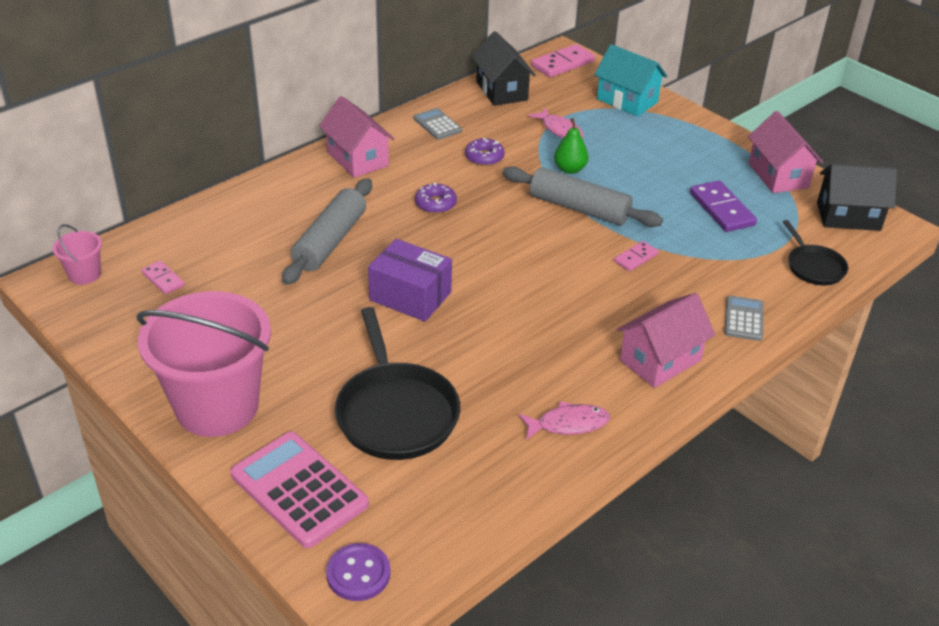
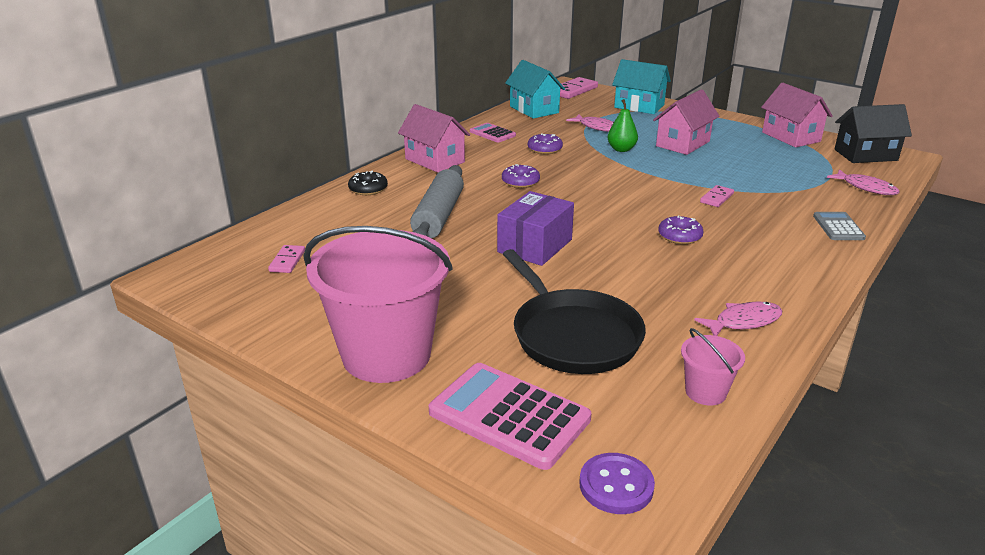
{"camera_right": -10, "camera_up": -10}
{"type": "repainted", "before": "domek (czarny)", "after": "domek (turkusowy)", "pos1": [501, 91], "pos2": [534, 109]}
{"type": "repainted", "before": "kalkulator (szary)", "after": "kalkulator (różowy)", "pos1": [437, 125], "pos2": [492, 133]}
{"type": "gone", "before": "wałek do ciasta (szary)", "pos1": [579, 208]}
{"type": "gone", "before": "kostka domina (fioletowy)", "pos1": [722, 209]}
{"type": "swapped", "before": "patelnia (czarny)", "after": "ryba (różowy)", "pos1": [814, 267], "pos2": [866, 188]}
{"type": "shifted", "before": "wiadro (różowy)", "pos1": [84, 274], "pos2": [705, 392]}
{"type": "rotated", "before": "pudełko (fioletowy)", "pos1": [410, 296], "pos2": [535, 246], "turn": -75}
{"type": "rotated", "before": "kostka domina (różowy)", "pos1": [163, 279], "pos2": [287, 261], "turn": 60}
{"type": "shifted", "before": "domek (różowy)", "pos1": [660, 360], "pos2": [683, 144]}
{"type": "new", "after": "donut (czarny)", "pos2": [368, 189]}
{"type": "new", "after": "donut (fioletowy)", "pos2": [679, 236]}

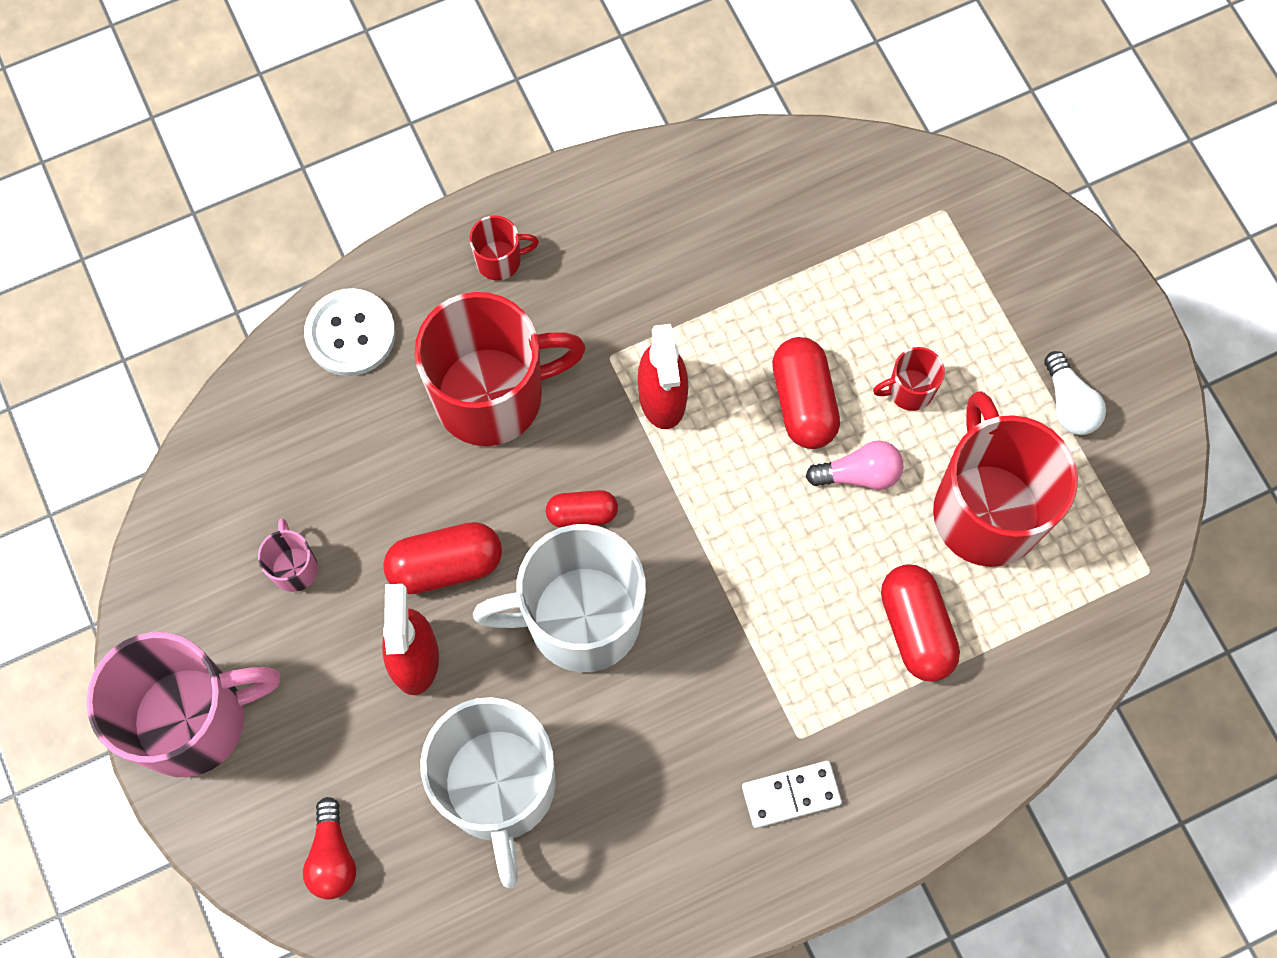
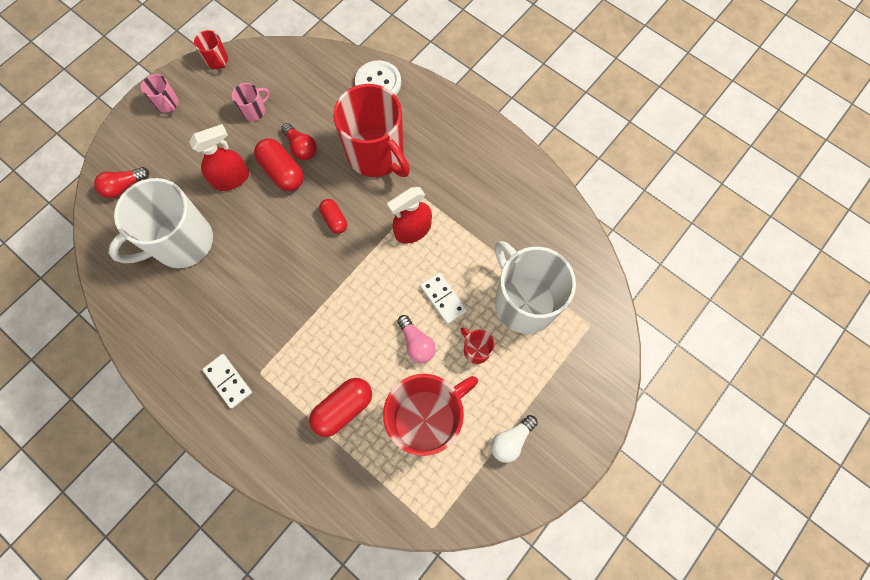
{"camera_right": 65, "camera_up": 0}
{"type": "shifted", "before": "kubek (czerwony)", "pos1": [500, 260], "pos2": [217, 61]}
{"type": "swapped", "before": "kapsułka (czerwony)", "after": "kostka domina (biały)", "pos1": [803, 402], "pos2": [443, 299]}
{"type": "shifted", "before": "kubek (biały)", "pos1": [580, 618], "pos2": [524, 302]}
{"type": "scaled", "before": "kubek (różowy)", "pos1": [193, 719], "pos2": [167, 103], "scale": 0.42}
{"type": "new", "after": "żarówka (czerwony)", "pos2": [301, 147]}

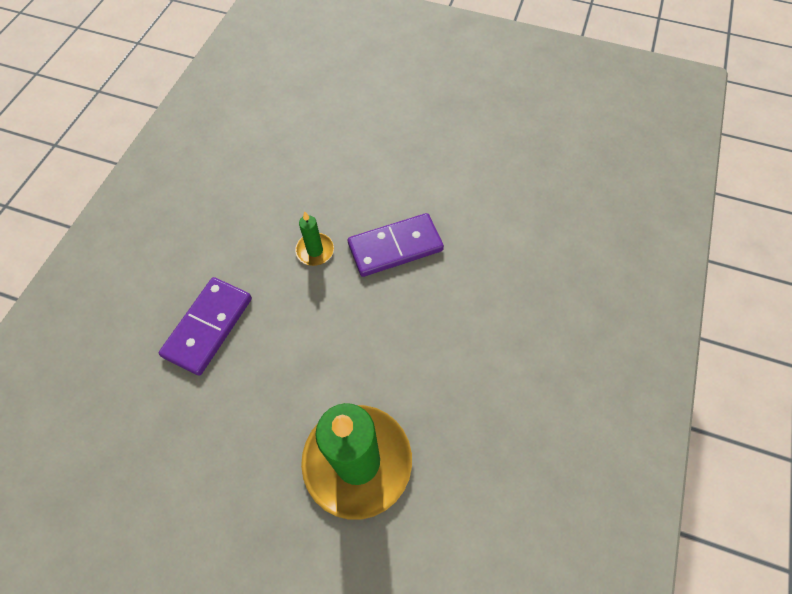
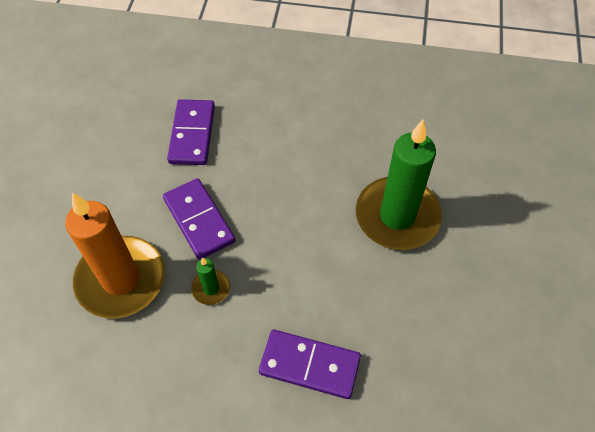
{"camera_right": -100, "camera_up": -5}
{"type": "new", "after": "kostka domina (fioletowy)", "pos2": [192, 134]}
{"type": "new", "after": "świeca (pomarańczowy)", "pos2": [121, 279]}

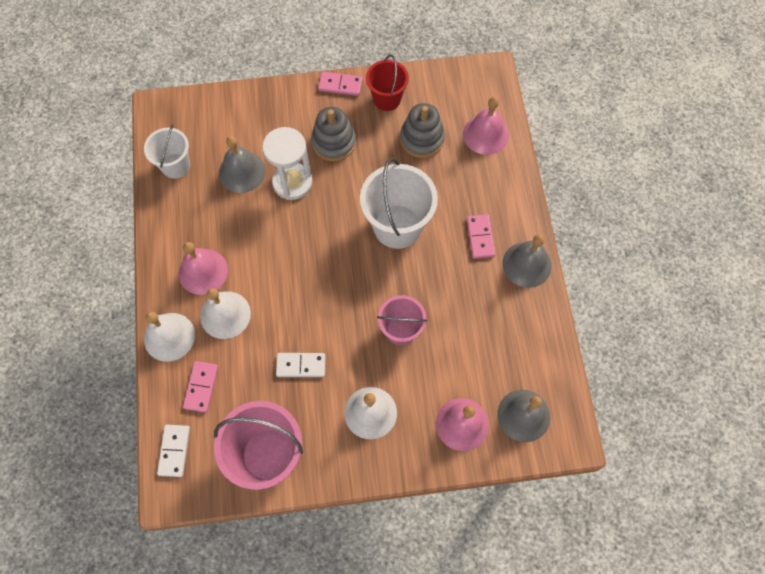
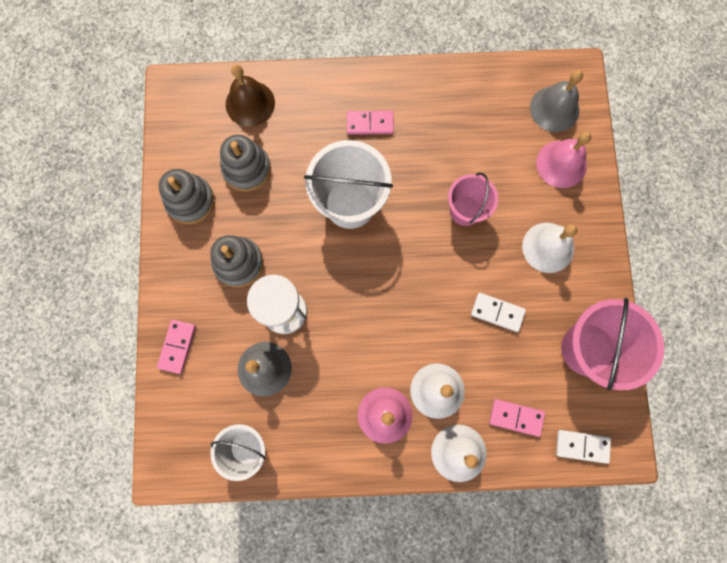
{"camera_right": -85, "camera_up": 10}
{"type": "swapped", "before": "wiadro (czerwony)", "after": "zabawka nakładanka (szary)", "pos1": [387, 99], "pos2": [190, 201]}
{"type": "shifted", "before": "kostka domina (różowy)", "pos1": [340, 85], "pos2": [177, 346]}
{"type": "repainted", "before": "dzwonek (różowy)", "after": "dzwonek (brązowy)", "pos1": [485, 134], "pos2": [250, 103]}
{"type": "gone", "before": "dzwonek (szary)", "pos1": [527, 264]}
{"type": "rotated", "before": "kostka domina (biały)", "pos1": [301, 365], "pos2": [497, 312], "turn": -75}

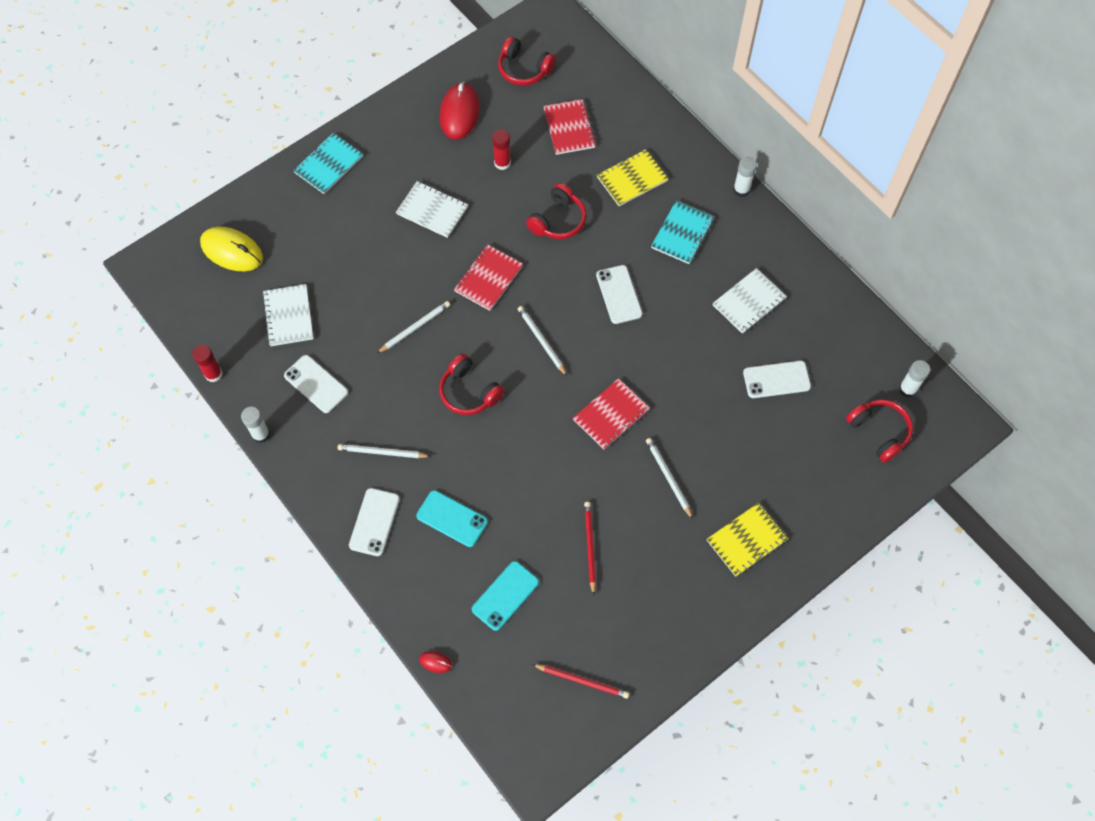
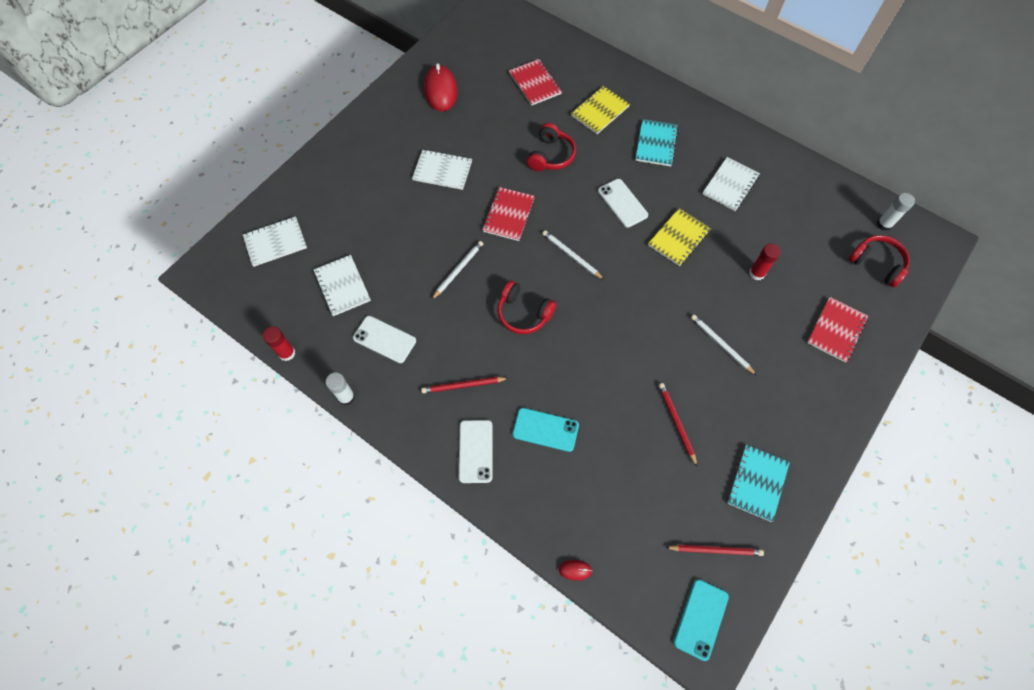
{"camera_right": -15, "camera_up": 0}
{"type": "gone", "before": "słuchawki (czerwony)", "pos1": [524, 69]}
{"type": "shifted", "before": "klej w sztyfcie (czerwony)", "pos1": [502, 163], "pos2": [757, 273]}
{"type": "shifted", "before": "zeszyt (turkusowy)", "pos1": [328, 164], "pos2": [757, 483]}
{"type": "gone", "before": "klej w sztyfcie (biały)", "pos1": [741, 190]}
{"type": "swapped", "before": "myszka (żółty)", "after": "zeszyt (biały)", "pos1": [232, 251], "pos2": [275, 242]}
{"type": "gone", "before": "telefon (biały)", "pos1": [776, 379]}
{"type": "shifted", "before": "zeszyt (czerwony)", "pos1": [611, 415], "pos2": [836, 330]}
{"type": "repainted", "before": "ołówek (biały)", "after": "ołówek (czerwony)", "pos1": [382, 452], "pos2": [463, 385]}
{"type": "shifted", "before": "zeszyt (żółty)", "pos1": [746, 540], "pos2": [679, 238]}
{"type": "shifted", "before": "telefon (turkusowy)", "pos1": [505, 595], "pos2": [700, 619]}

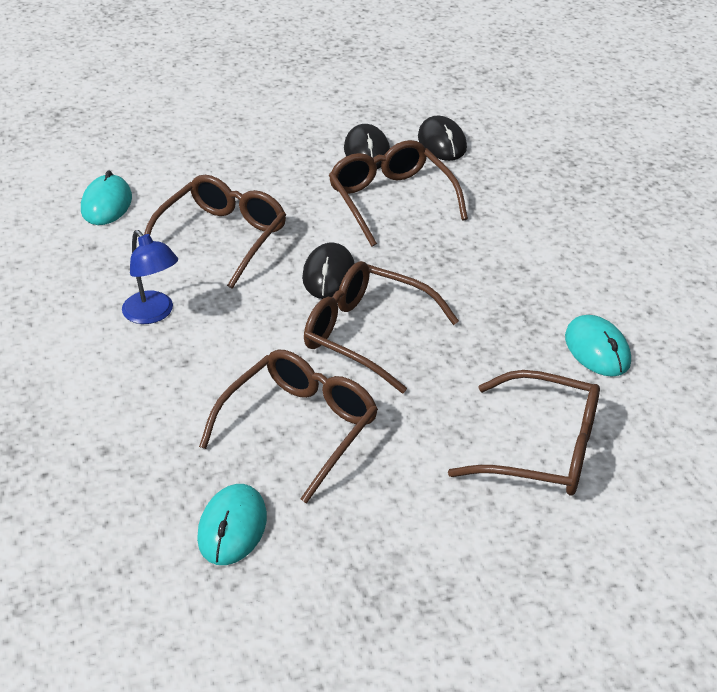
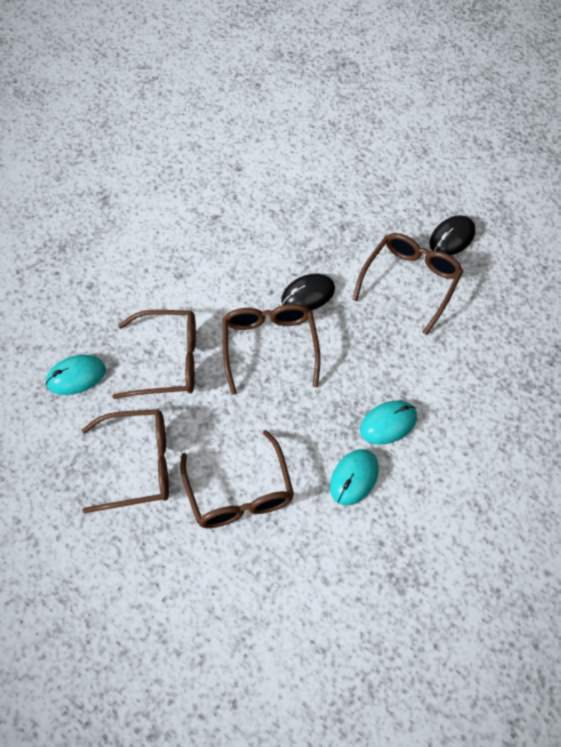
{"camera_right": 55, "camera_up": 20}
{"type": "gone", "before": "myszka (czarny)", "pos1": [442, 143]}
{"type": "shifted", "before": "myszka (turkusowy)", "pos1": [107, 204], "pos2": [388, 423]}
{"type": "shifted", "before": "okulary (brązowy)", "pos1": [222, 238], "pos2": [139, 465]}
{"type": "gone", "before": "lampka (niebieski)", "pos1": [153, 314]}

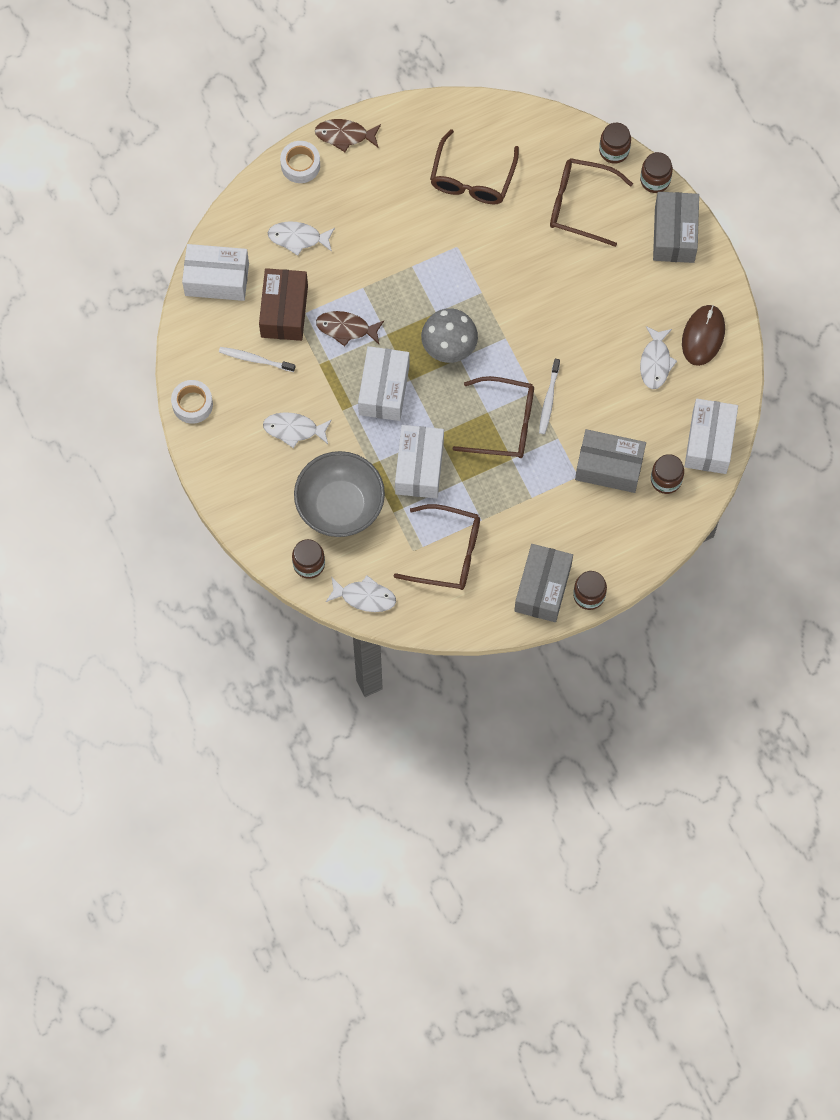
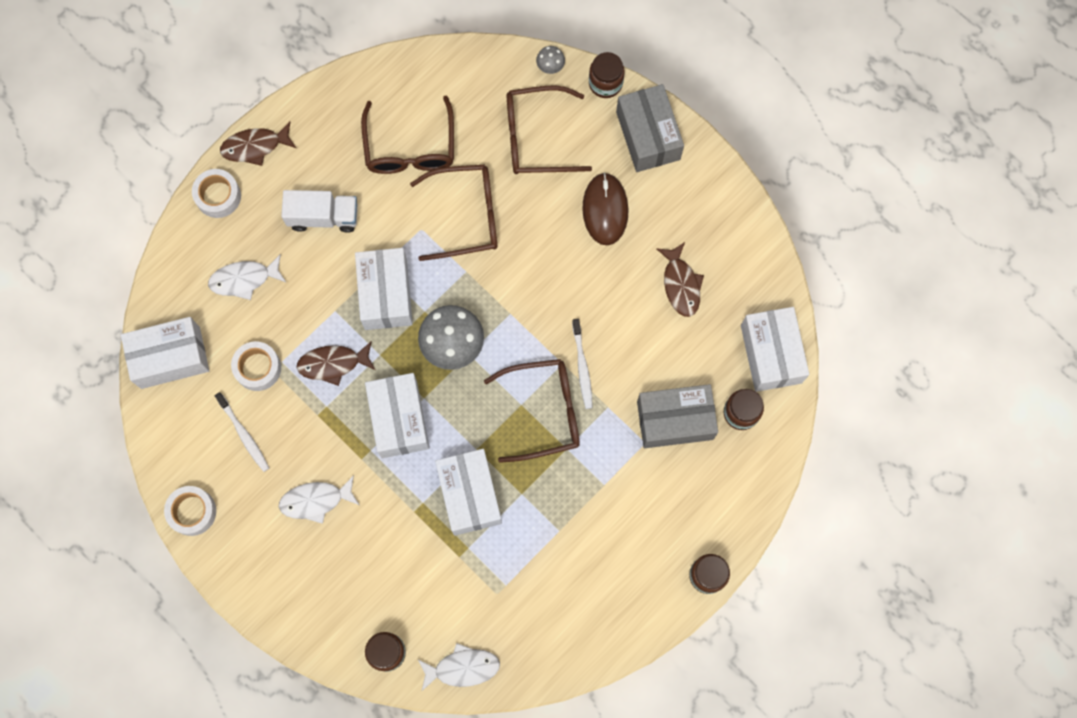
{"camera_right": -20, "camera_up": 5}
{"type": "swapped", "before": "słoik (brązowy)", "after": "grzyb (szary)", "pos1": [614, 151], "pos2": [550, 66]}
{"type": "swapped", "before": "pudełko (brązowy)", "after": "taśma klejąca (biały)", "pos1": [284, 311], "pos2": [258, 368]}
{"type": "shifted", "before": "myszka (brązowy)", "pos1": [703, 336], "pos2": [605, 210]}
{"type": "repainted", "before": "ryba (biały)", "after": "ryba (brązowy)", "pos1": [655, 362], "pos2": [681, 284]}
{"type": "rotated", "before": "szczoteczka do zębów (biały)", "pos1": [255, 359], "pos2": [244, 435], "turn": -120}
{"type": "gone", "before": "miska (szary)", "pos1": [340, 506]}
{"type": "shifted", "before": "okulary (brązowy)", "pos1": [448, 553], "pos2": [466, 216]}
{"type": "gone", "before": "pudełko (szary)", "pos1": [542, 588]}
{"type": "new", "after": "ciężarówka (biały)", "pos2": [323, 217]}
{"type": "new", "after": "pudełko (biały)", "pos2": [386, 294]}

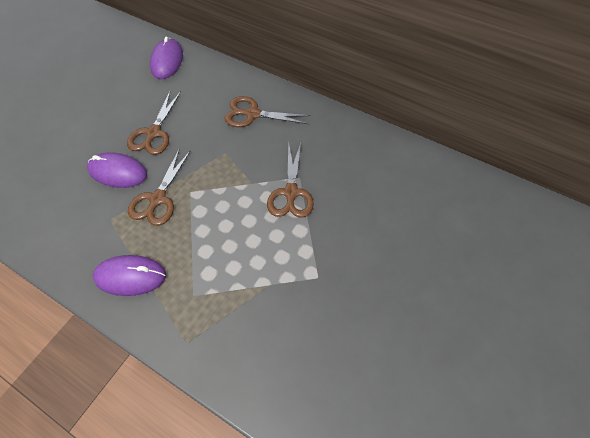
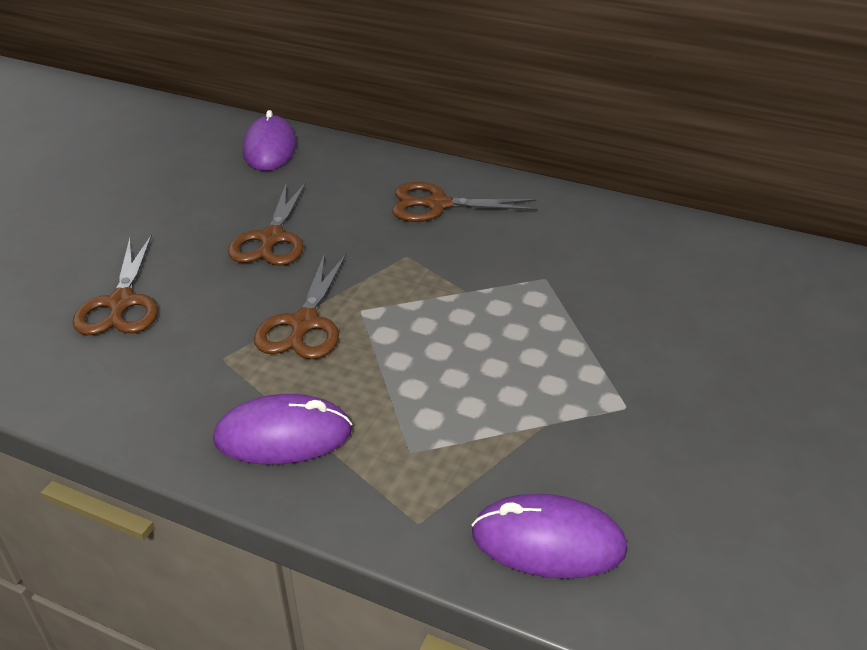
{"camera_right": -10, "camera_up": -20}
{"type": "shifted", "before": "nożyczki (brązowy)", "pos1": [291, 193], "pos2": [121, 303]}
{"type": "shifted", "before": "myszka (fioletowy)", "pos1": [118, 172], "pos2": [548, 541]}

